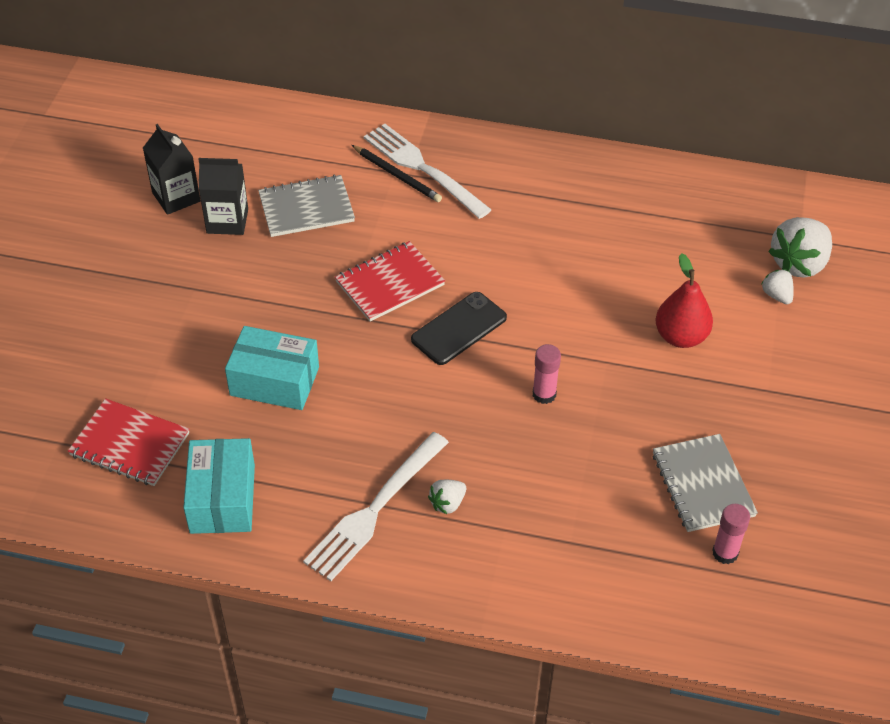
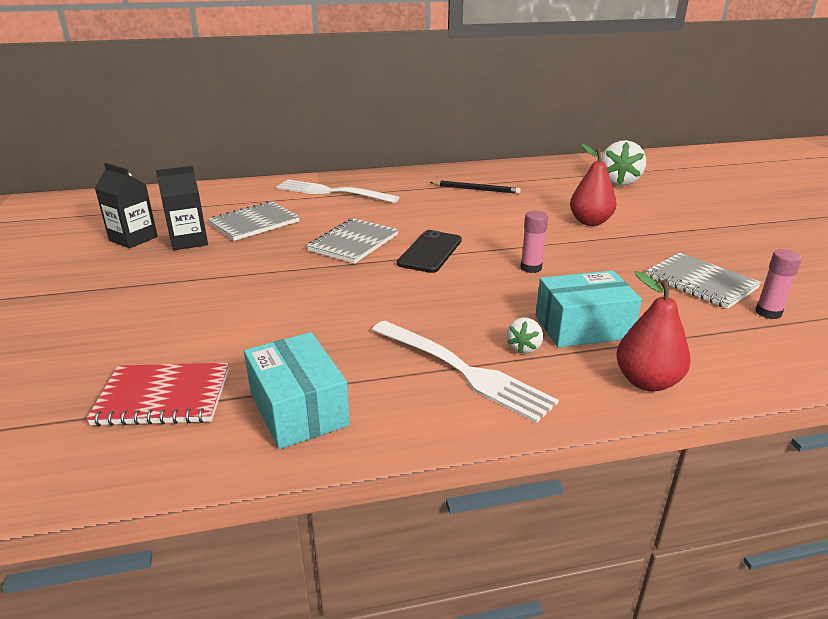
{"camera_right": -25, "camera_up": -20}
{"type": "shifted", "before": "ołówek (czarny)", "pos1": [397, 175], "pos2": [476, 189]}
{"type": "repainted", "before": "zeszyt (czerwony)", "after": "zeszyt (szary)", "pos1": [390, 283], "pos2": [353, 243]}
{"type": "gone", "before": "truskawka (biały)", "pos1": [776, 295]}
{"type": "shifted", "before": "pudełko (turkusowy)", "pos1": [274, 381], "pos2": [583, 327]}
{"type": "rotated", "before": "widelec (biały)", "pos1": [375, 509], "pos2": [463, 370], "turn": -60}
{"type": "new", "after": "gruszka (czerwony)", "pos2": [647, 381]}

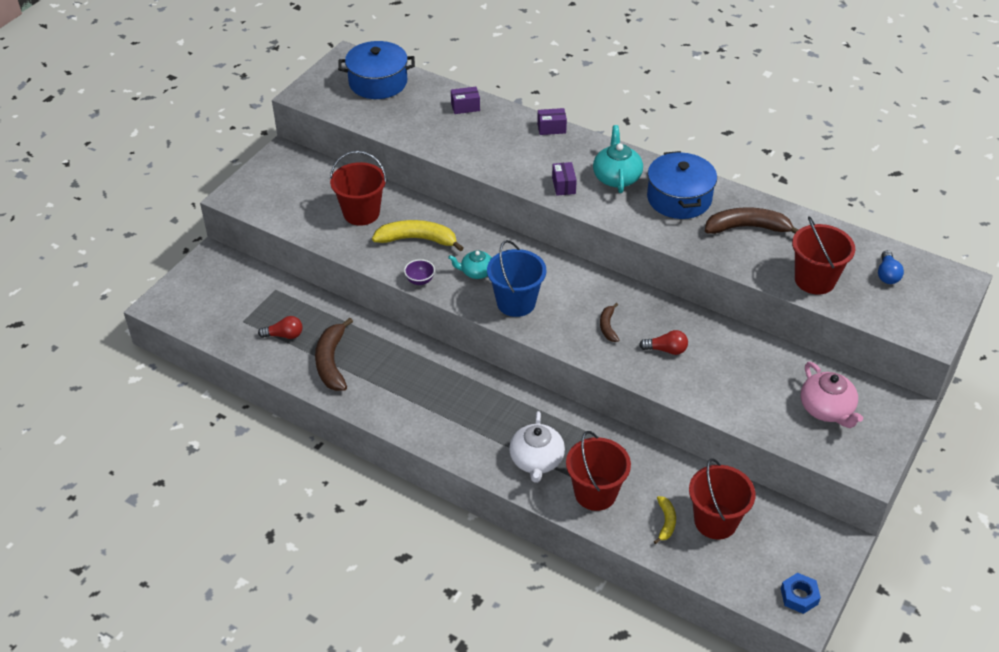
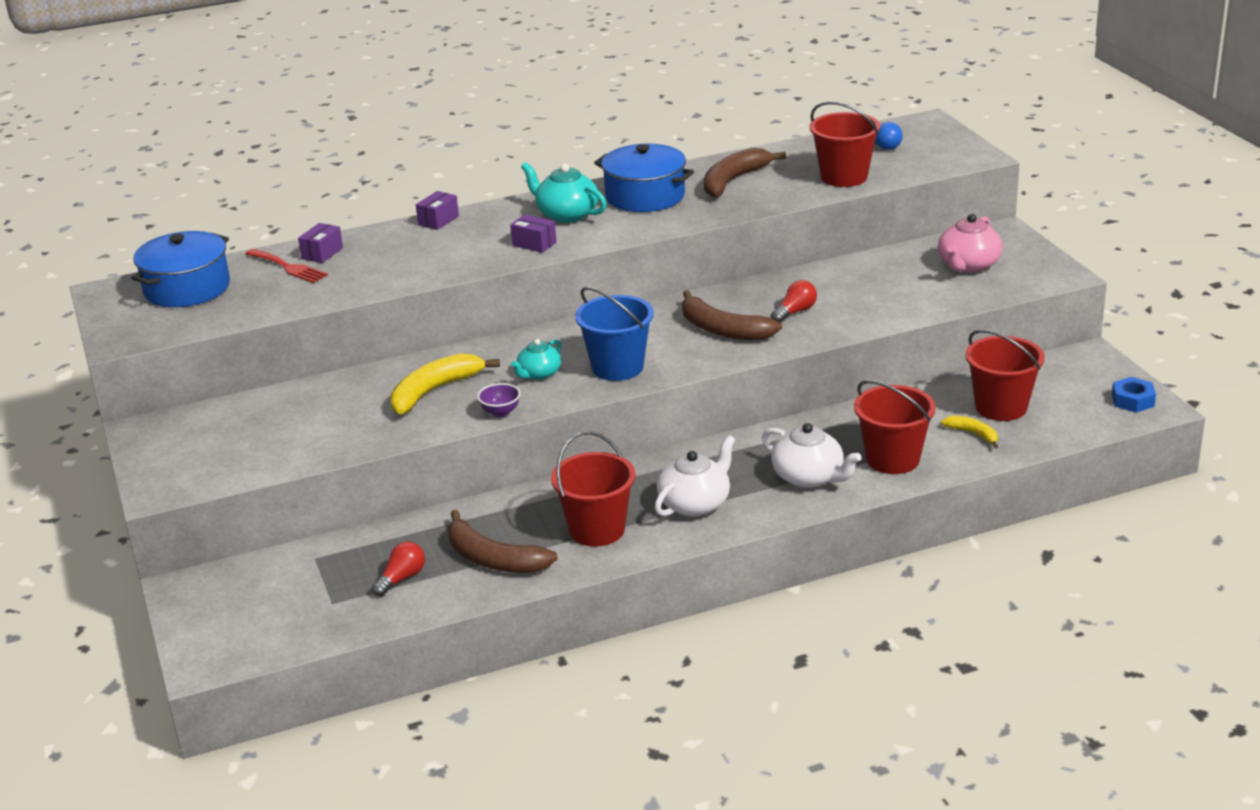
{"camera_right": -50, "camera_up": -15}
{"type": "shifted", "before": "wiadro (czerwony)", "pos1": [361, 213], "pos2": [597, 530]}
{"type": "scaled", "before": "banan (brązowy)", "pos1": [608, 326], "pos2": [722, 330], "scale": 1.87}
{"type": "rotated", "before": "imbryk (różowy)", "pos1": [827, 409], "pos2": [968, 265], "turn": 105}
{"type": "new", "after": "widelec (czerwony)", "pos2": [288, 267]}
{"type": "new", "after": "imbryk (biały)", "pos2": [695, 503]}

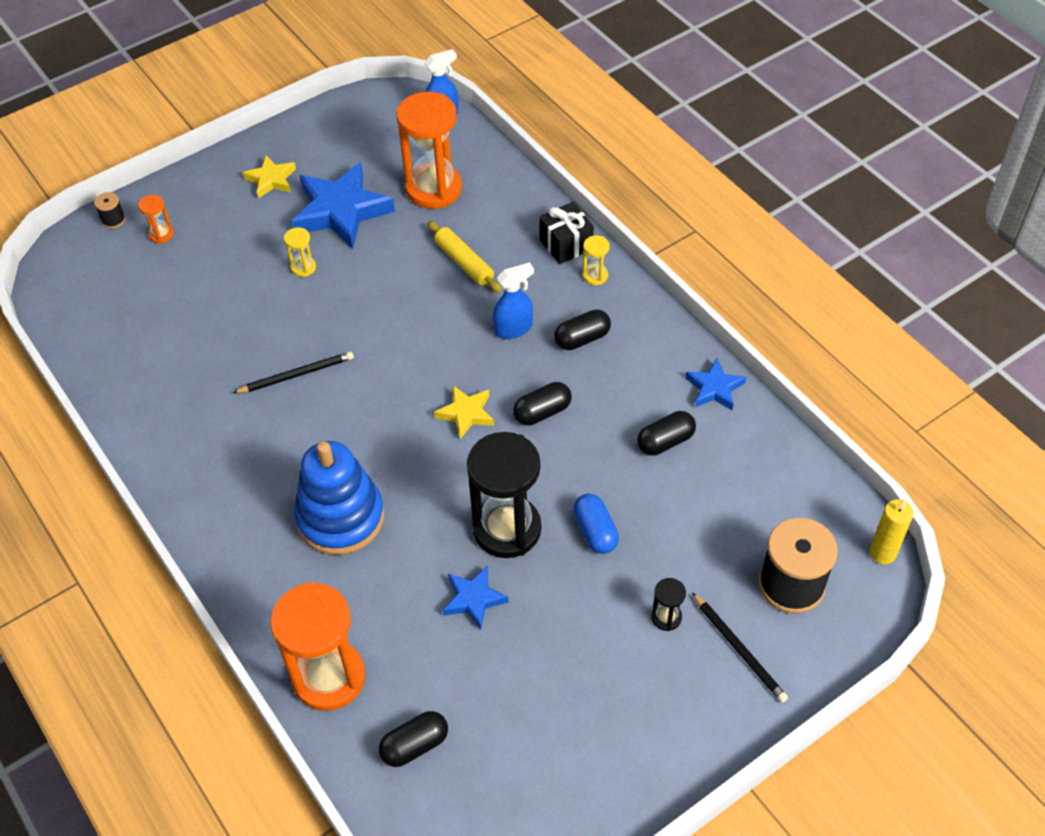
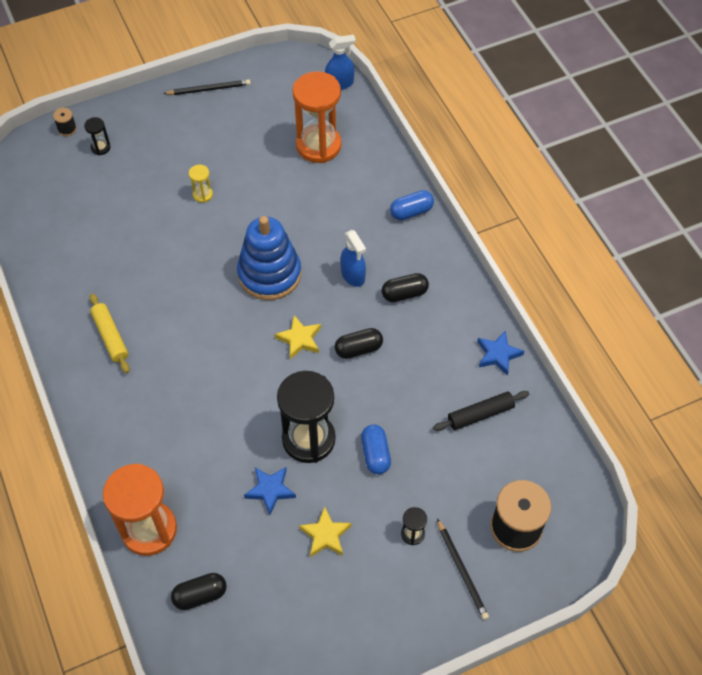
{"camera_right": 10, "camera_up": 5}
{"type": "shifted", "before": "gwiazda (żółty)", "pos1": [271, 180], "pos2": [325, 535]}
{"type": "gone", "before": "gwiazda (niebieski)", "pos1": [341, 211]}
{"type": "repainted", "before": "klepsydra (pomarańczowy)", "after": "klepsydra (czarny)", "pos1": [161, 234], "pos2": [100, 147]}
{"type": "swapped", "before": "prezent (czarny)", "after": "kapsułka (niebieski)", "pos1": [566, 244], "pos2": [411, 211]}
{"type": "shifted", "before": "wałek do ciasta (żółty)", "pos1": [464, 262], "pos2": [110, 336]}
{"type": "gone", "before": "klepsydra (żółty)", "pos1": [595, 276]}
{"type": "rotated", "before": "spryskiwacz (niebieski)", "pos1": [513, 328], "pos2": [353, 275], "turn": 75}
{"type": "shifted", "before": "ołówek (czarny)", "pos1": [297, 375], "pos2": [209, 89]}
{"type": "gone", "before": "kapsułka (czarny)", "pos1": [665, 441]}
{"type": "shifted", "before": "zabawka nakładanka (niebieski)", "pos1": [340, 517], "pos2": [269, 274]}
{"type": "gone", "before": "świeca (żółty)", "pos1": [882, 553]}
{"type": "new", "after": "wałek do ciasta (czarny)", "pos2": [480, 414]}

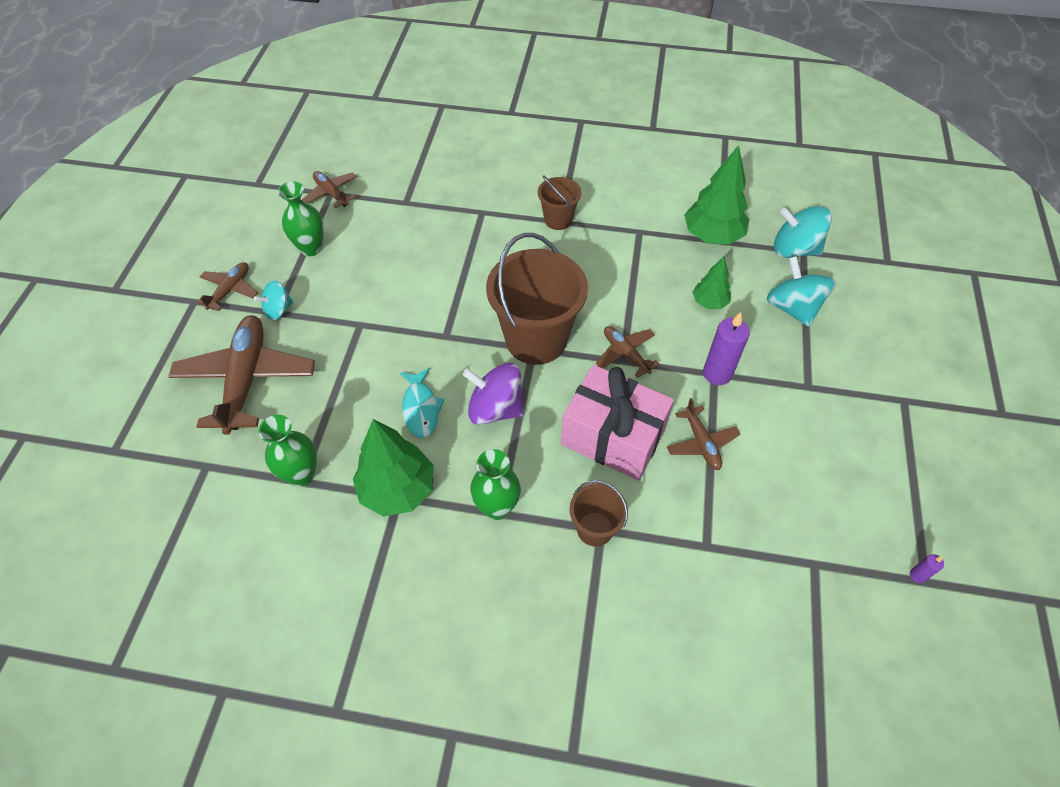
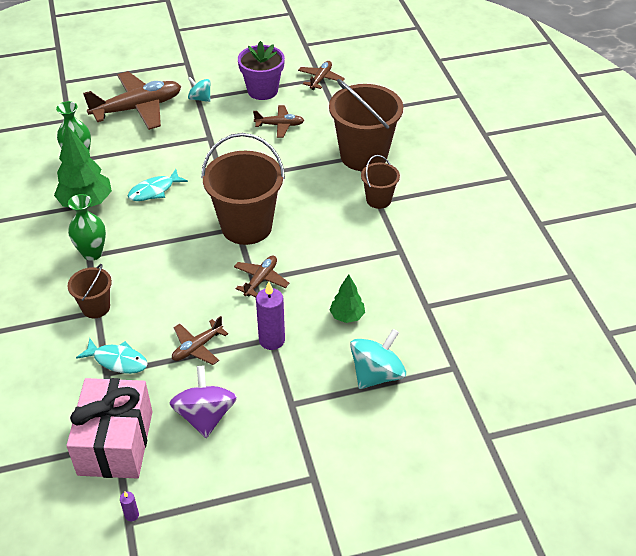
{"camera_right": 65, "camera_up": -10}
{"type": "gone", "before": "drzewko (zielony)", "pos1": [712, 236]}
{"type": "swapped", "before": "wazon (zielony)", "after": "doniczka (fioletowy)", "pos1": [311, 248], "pos2": [262, 90]}
{"type": "gone", "before": "bączek (turkusowy)", "pos1": [794, 249]}
{"type": "shifted", "before": "samolot (brązowy)", "pos1": [230, 290], "pos2": [279, 125]}
{"type": "shifted", "before": "bączek (fioletowy)", "pos1": [495, 408], "pos2": [205, 416]}
{"type": "shifted", "before": "prezent (różowy)", "pos1": [613, 437], "pos2": [115, 443]}
{"type": "new", "after": "wiadro (brązowy)", "pos2": [363, 156]}
{"type": "new", "after": "ryba (turkusowy)", "pos2": [117, 360]}

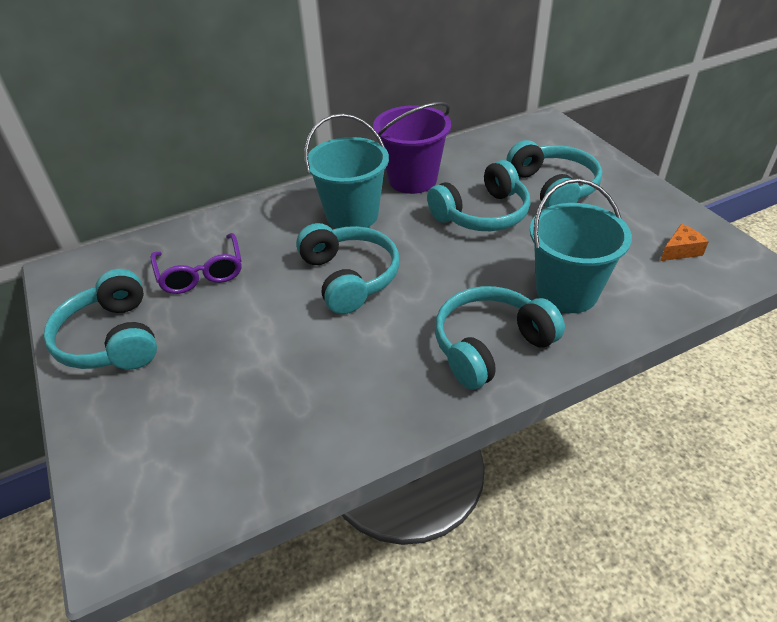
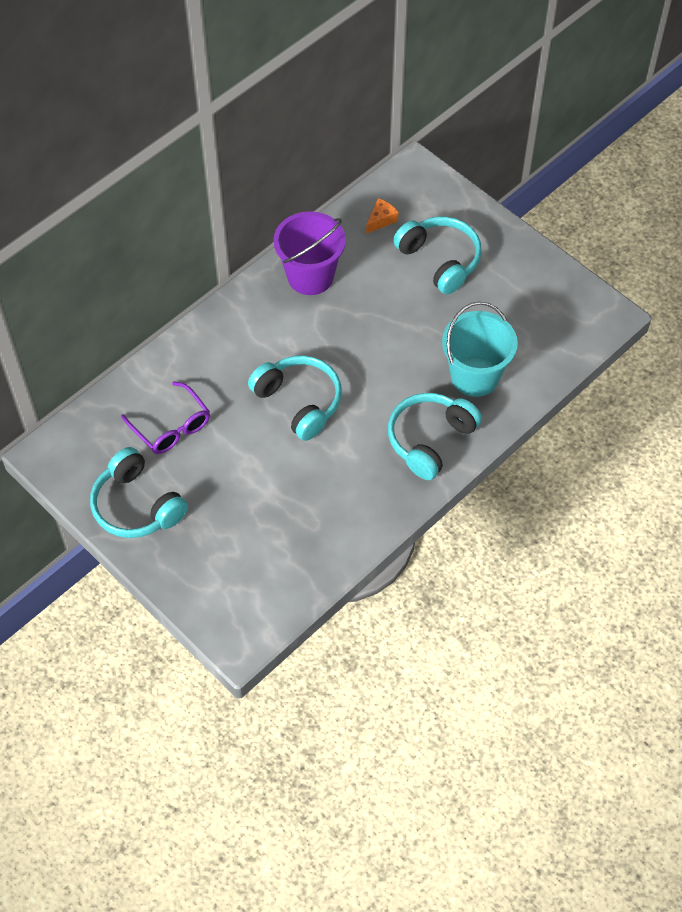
{"camera_right": -20, "camera_up": 15}
{"type": "gone", "before": "wiadro (turkusowy)", "pos1": [352, 215]}
{"type": "gone", "before": "słuchawki (turkusowy)", "pos1": [482, 214]}
{"type": "shifted", "before": "ser (pomarańczowy)", "pos1": [680, 251], "pos2": [381, 220]}

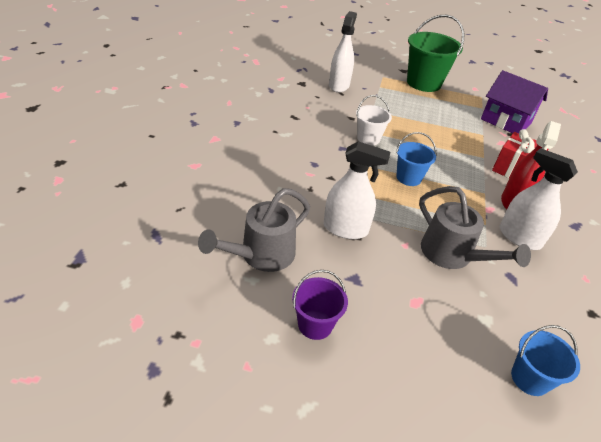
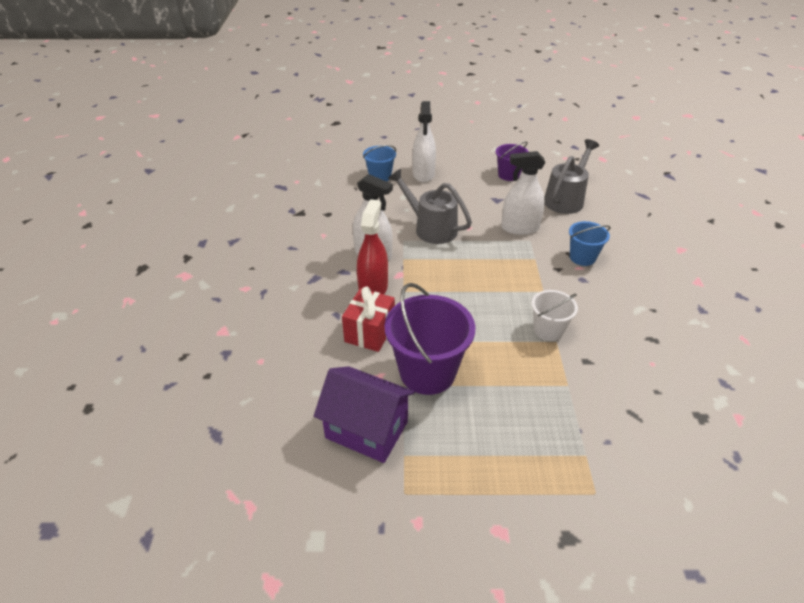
{"camera_right": 170, "camera_up": 0}
{"type": "shifted", "before": "spryskiwacz (biały)", "pos1": [339, 85], "pos2": [423, 174]}
{"type": "gone", "before": "wiadro (zielony)", "pos1": [423, 83]}
{"type": "shifted", "before": "wiadro (niebieski)", "pos1": [408, 178], "pos2": [582, 257]}
{"type": "new", "after": "wiadro (fioletowy)", "pos2": [427, 372]}

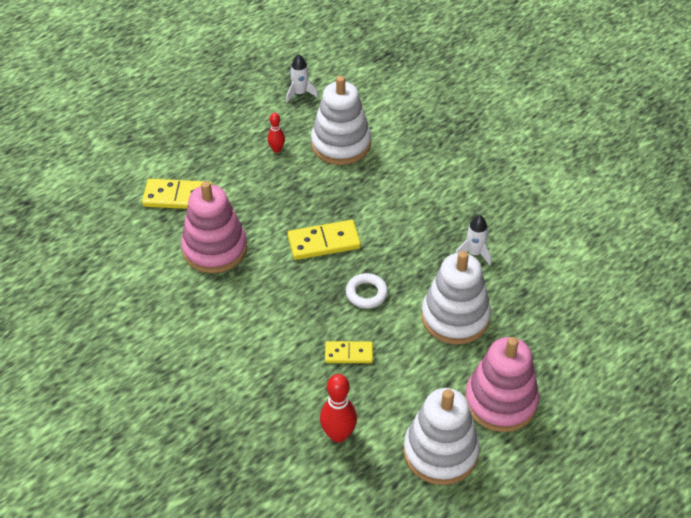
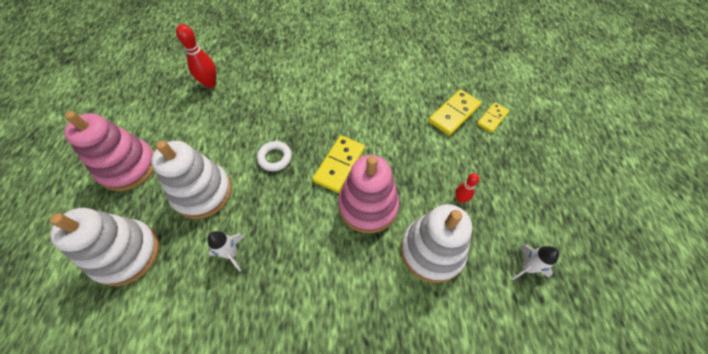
{"camera_right": 130, "camera_up": 10}
{"type": "shifted", "before": "zabawka nakładanka (różowy)", "pos1": [214, 248], "pos2": [368, 205]}
{"type": "shifted", "before": "kostka domina (żółty)", "pos1": [348, 353], "pos2": [492, 118]}
{"type": "shifted", "before": "zabawka nakładanka (biały)", "pos1": [440, 452], "pos2": [127, 253]}

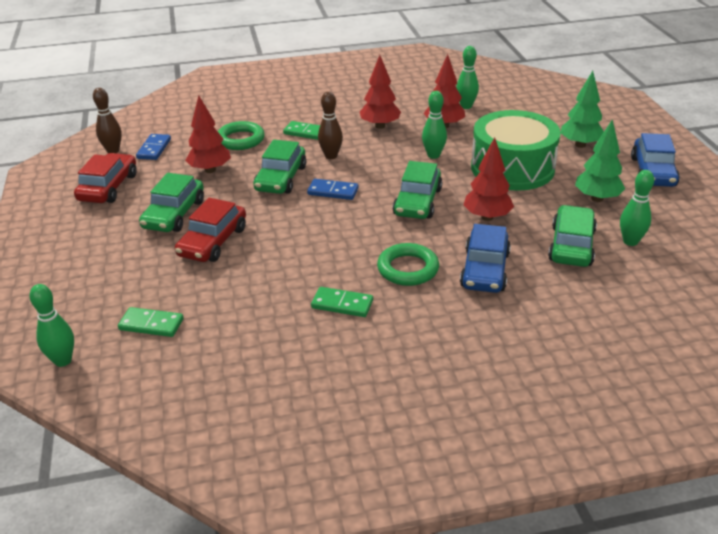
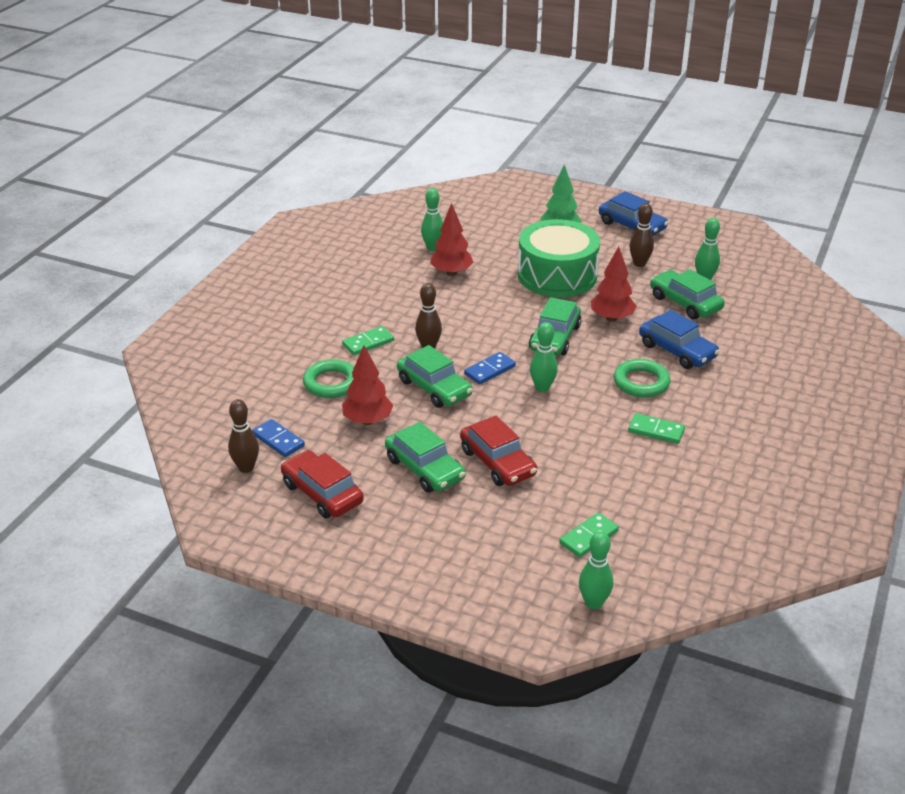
{"camera_right": -55, "camera_up": 0}
{"type": "gone", "before": "drzewko (czerwony)", "pos1": [380, 126]}
{"type": "shifted", "before": "kręgiel (zielony)", "pos1": [433, 155], "pos2": [542, 388]}
{"type": "swapped", "before": "drzewko (zielony)", "after": "kręgiel (brązowy)", "pos1": [597, 198], "pos2": [639, 264]}
{"type": "rotated", "before": "samochód (zielony)", "pos1": [417, 202], "pos2": [555, 338], "turn": 60}
{"type": "rotated", "before": "kostka domina (zielony)", "pos1": [342, 304], "pos2": [656, 431], "turn": 60}

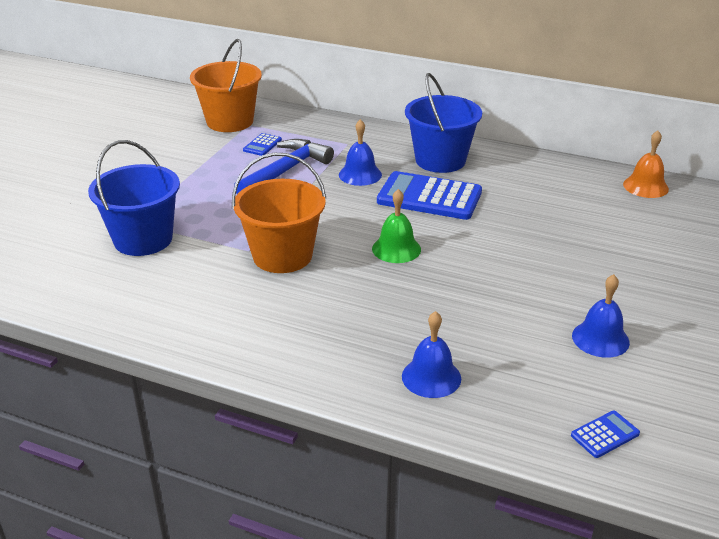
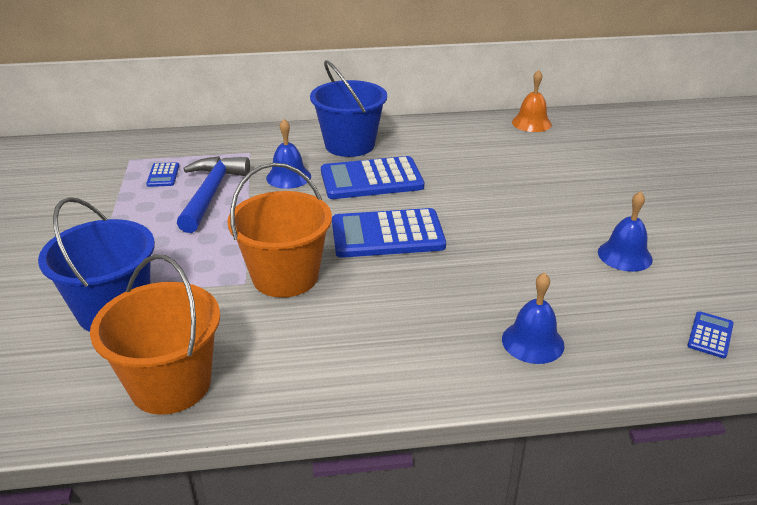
{"camera_right": -30, "camera_up": 0}
{"type": "shifted", "before": "wiadro (pomarańczowy)", "pos1": [230, 121], "pos2": [170, 384]}
{"type": "swapped", "before": "dzwonek (zielony)", "after": "kalkulator (niebieski)", "pos1": [396, 249], "pos2": [387, 234]}

